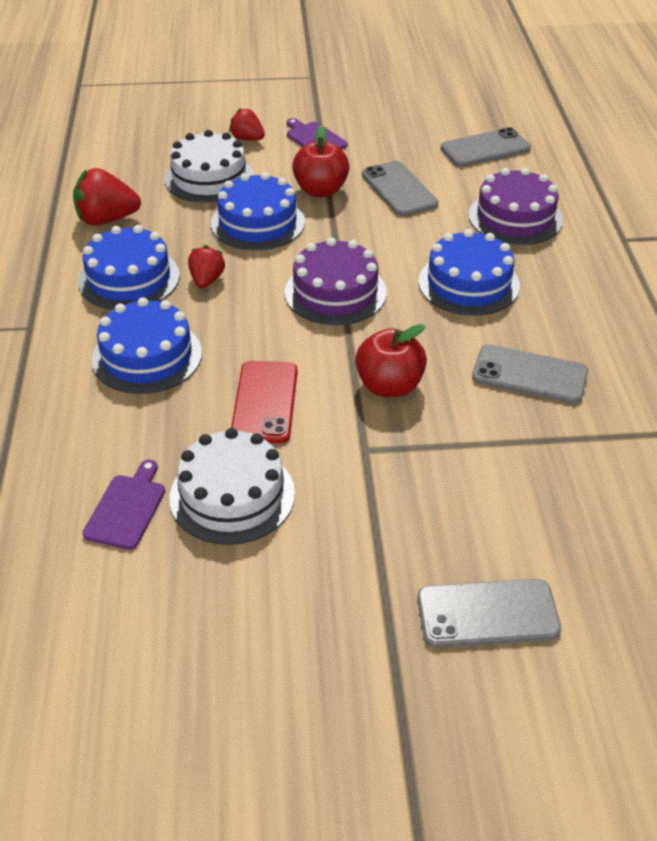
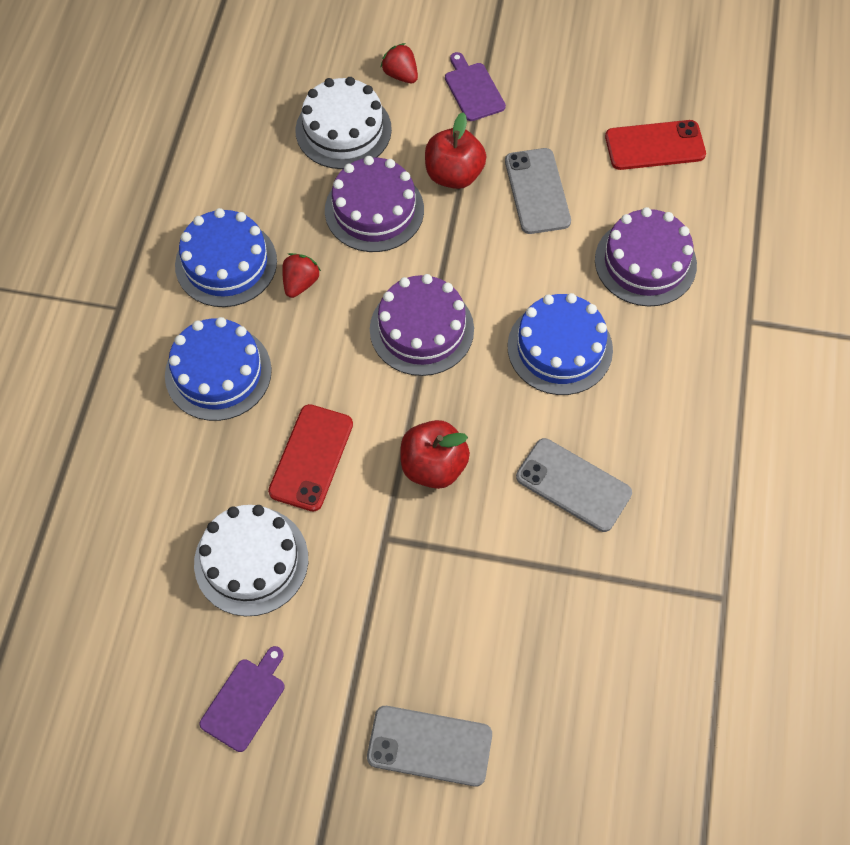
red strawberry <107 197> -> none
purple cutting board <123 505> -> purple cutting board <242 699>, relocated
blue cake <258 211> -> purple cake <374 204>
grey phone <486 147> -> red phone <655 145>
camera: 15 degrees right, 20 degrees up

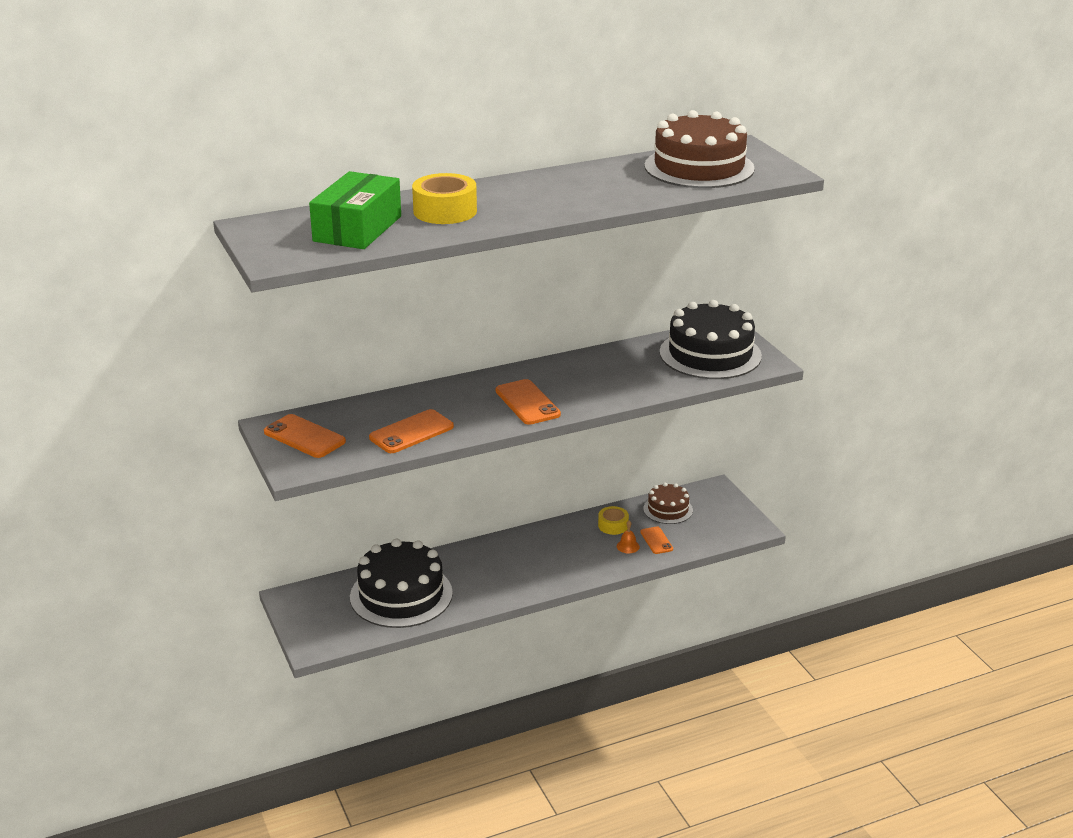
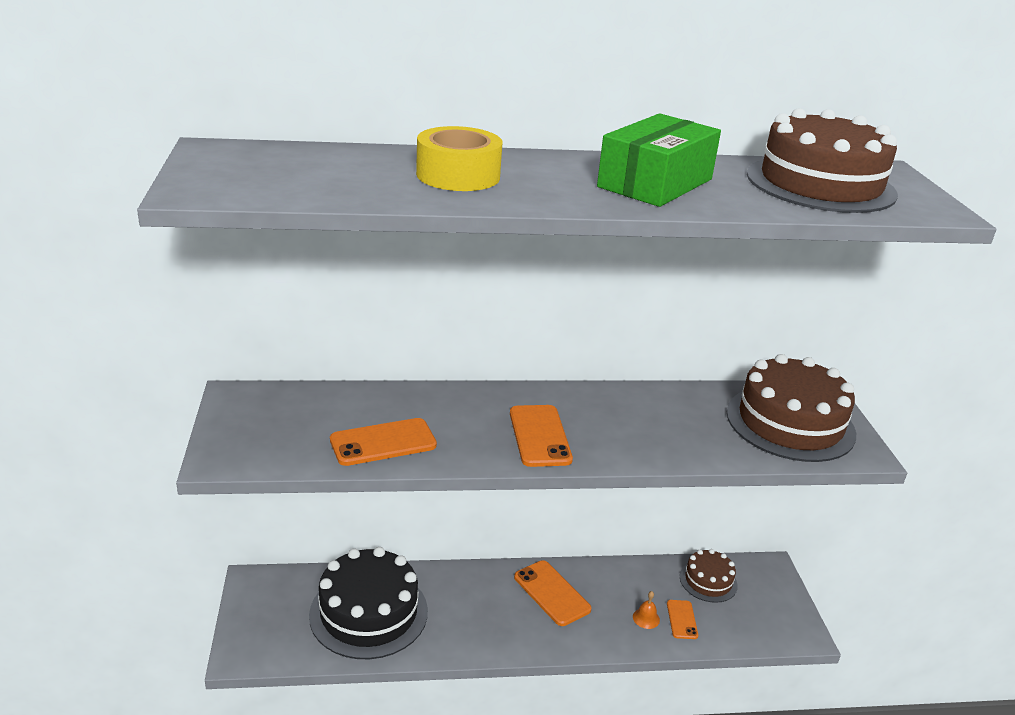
orange phone <305 436> -> orange phone <552 593>, relocated
green box <355 210> -> green box <659 160>, relocated
yellow tape <613 520> -> none
black cake <711 339> -> brown cake <791 408>
camera: 15 degrees right, 0 degrees up

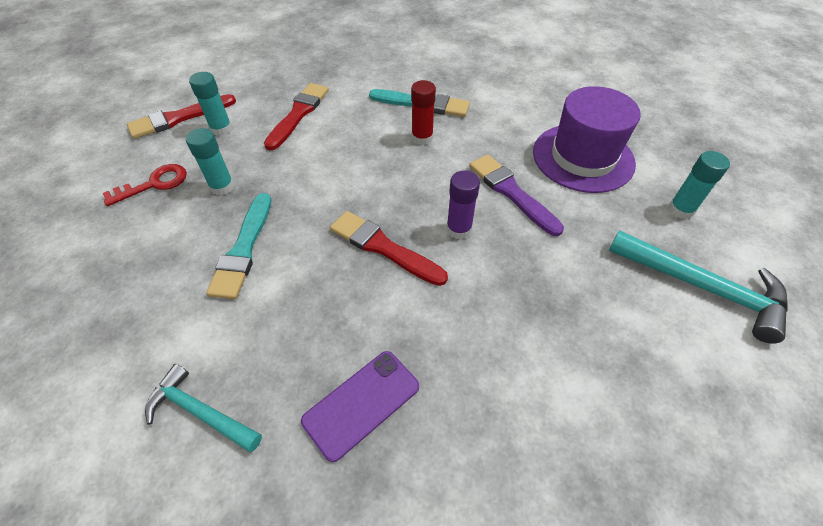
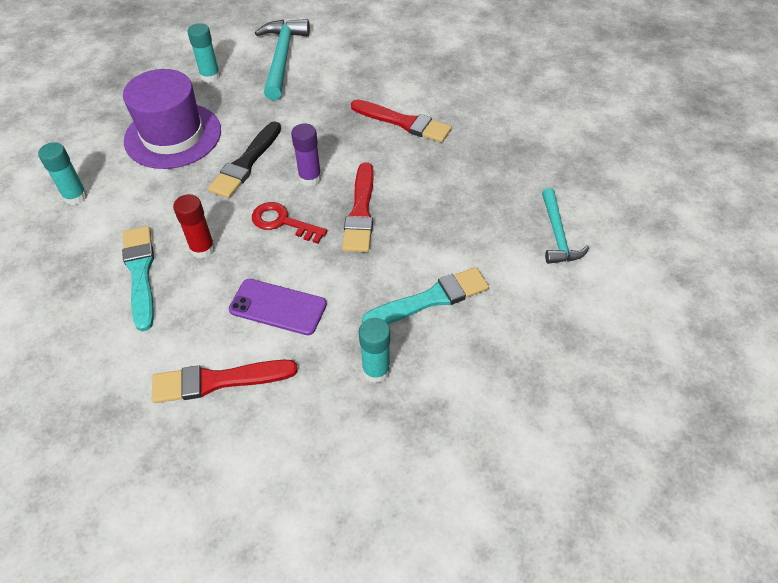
red key <144 185> -> red key <290 223>, relocated
red brush <181 116> -> red brush <401 121>, relocated
turquoise glue stick <210 104> -> turquoise glue stick <63 173>, relocated
purple phone <360 406> -> purple phone <278 307>, relocated
purple brush <516 195> -> black brush <244 159>
camera: 120 degrees left, 0 degrees up

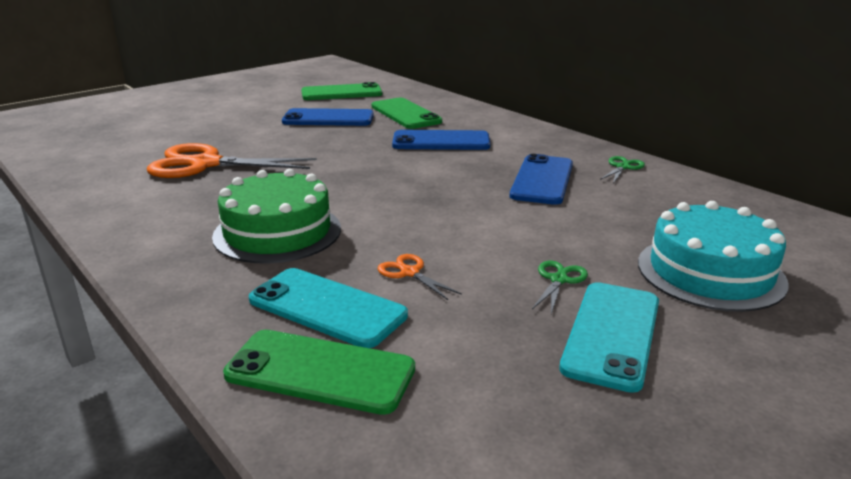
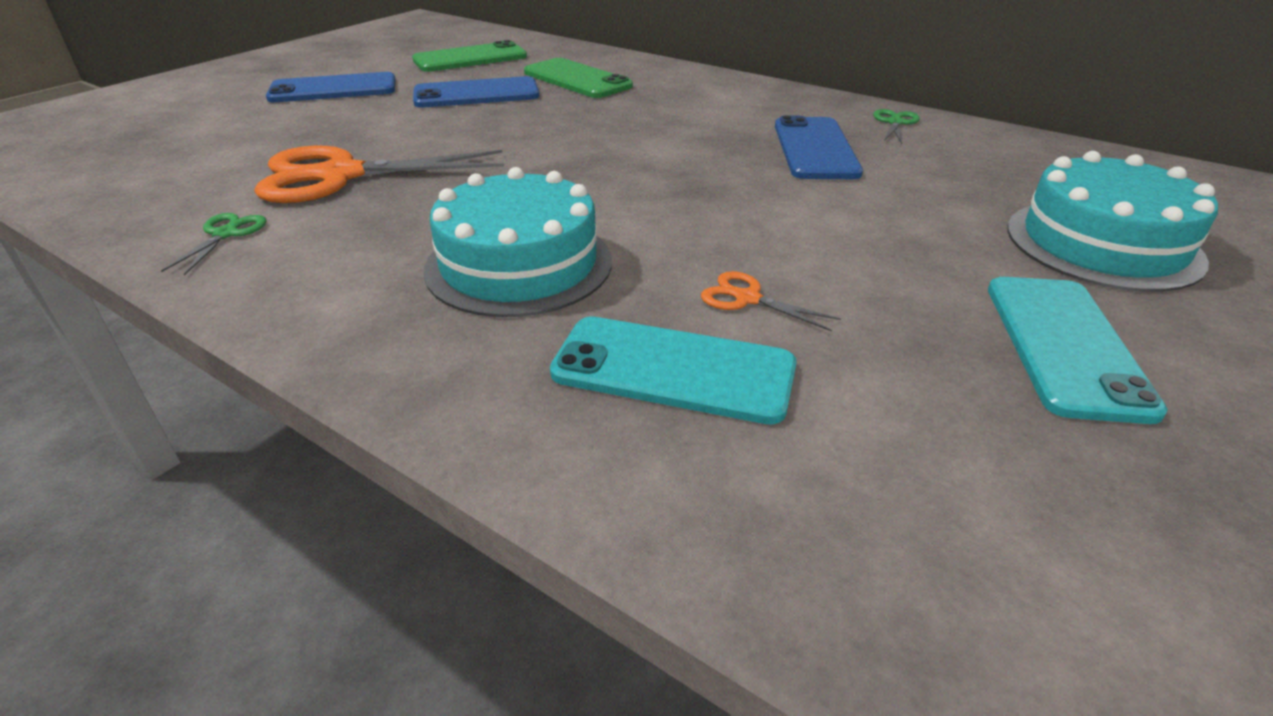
green cake <276 216> -> turquoise cake <518 242>
green phone <319 372> -> none
blue phone <441 140> -> blue phone <331 87>, relocated
green scissors <560 287> -> green scissors <214 244>, relocated
camera: 15 degrees left, 10 degrees up

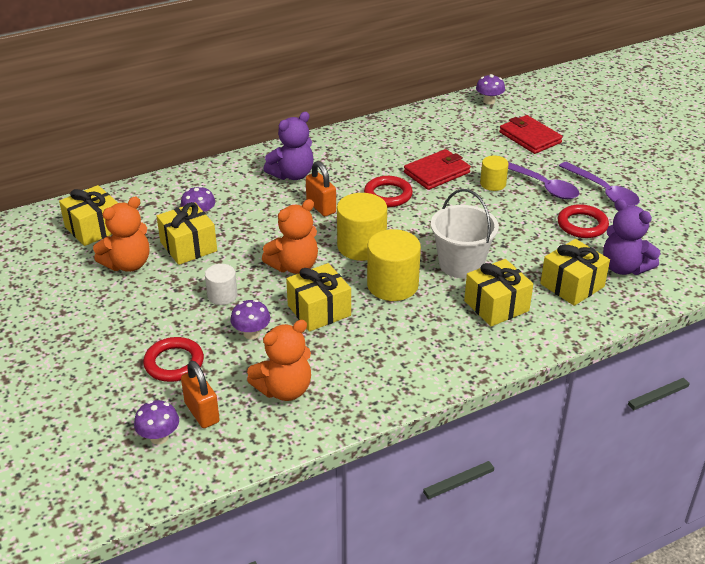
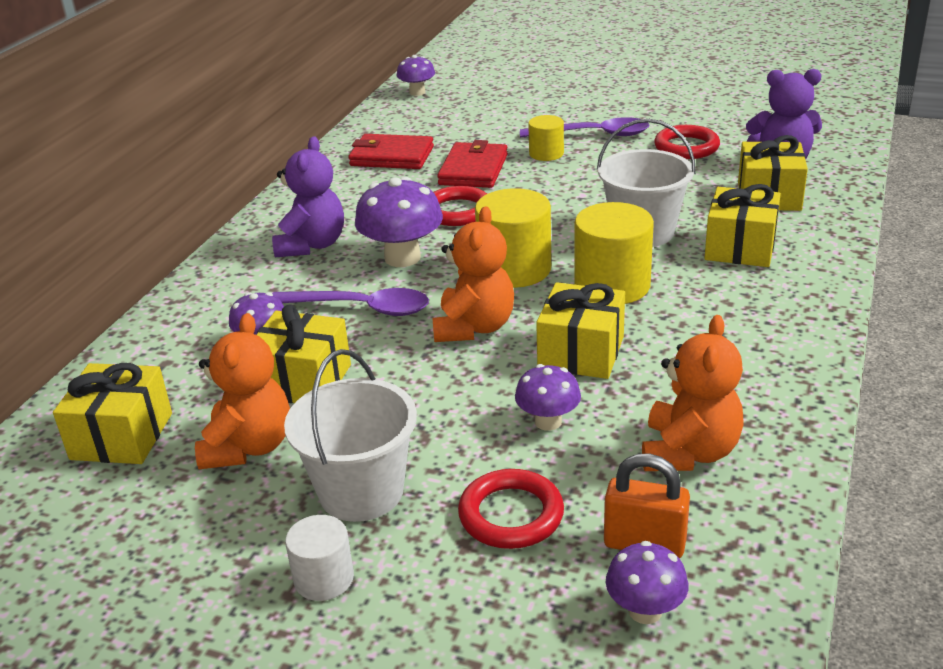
white cylinder <221 284> -> white cylinder <319 558>, relocated
orange padlock <321 188> -> purple mushroom <399 222>
red wallet <531 134> -> red wallet <391 151>, relocated
purple spoon <599 183> -> purple spoon <350 302>, relocated
none -> white bucket <350 435>
camera: 40 degrees left, 5 degrees down

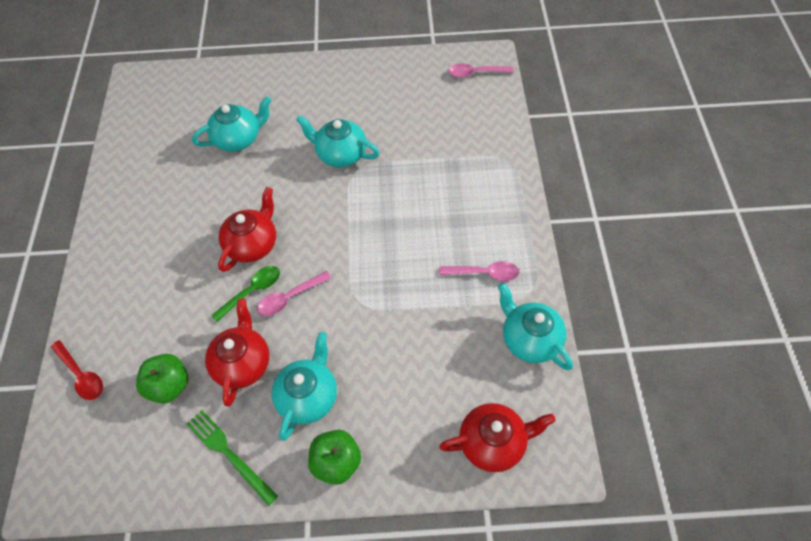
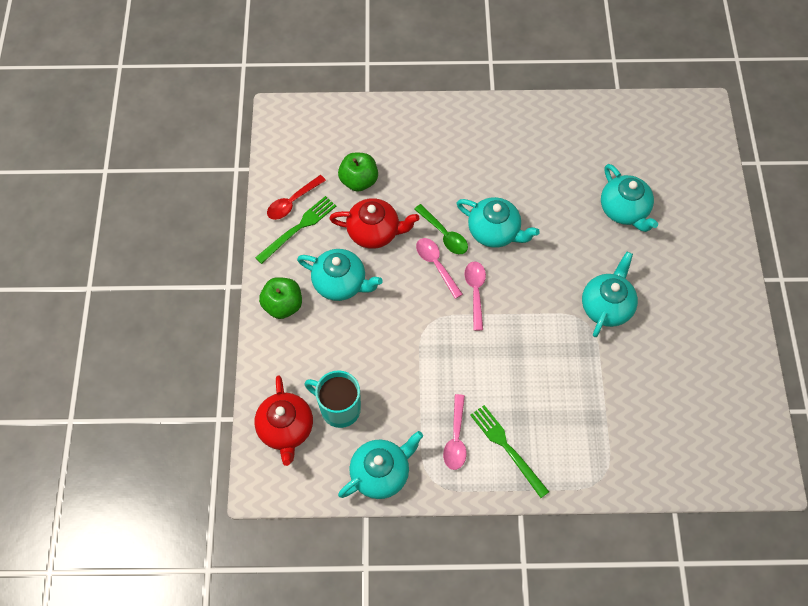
red spoon <77 370> -> red spoon <296 197>, relocated
red teapot <247 229> -> turquoise teapot <498 222>
pink spoon <481 71> -> pink spoon <475 296>, relocated
none -> turquoise mug <333 399>
none -> green fork <509 451>
camera: 90 degrees right, 5 degrees up

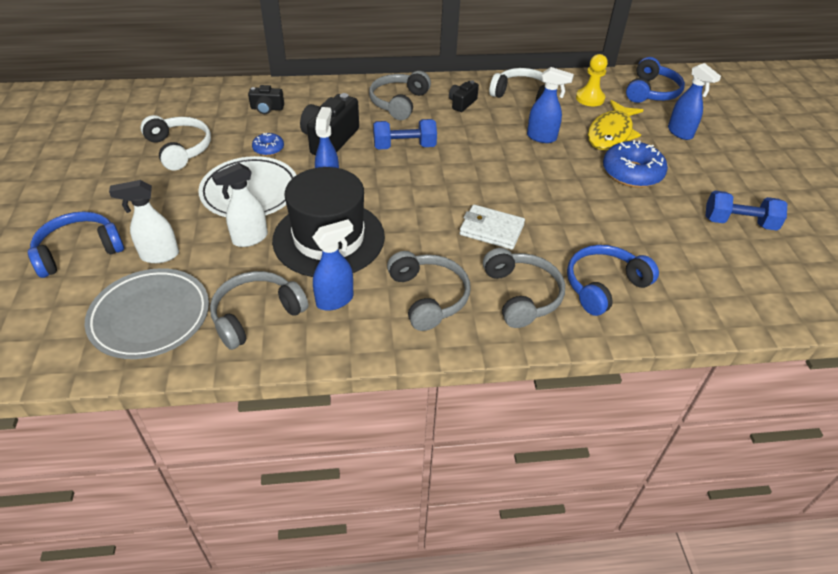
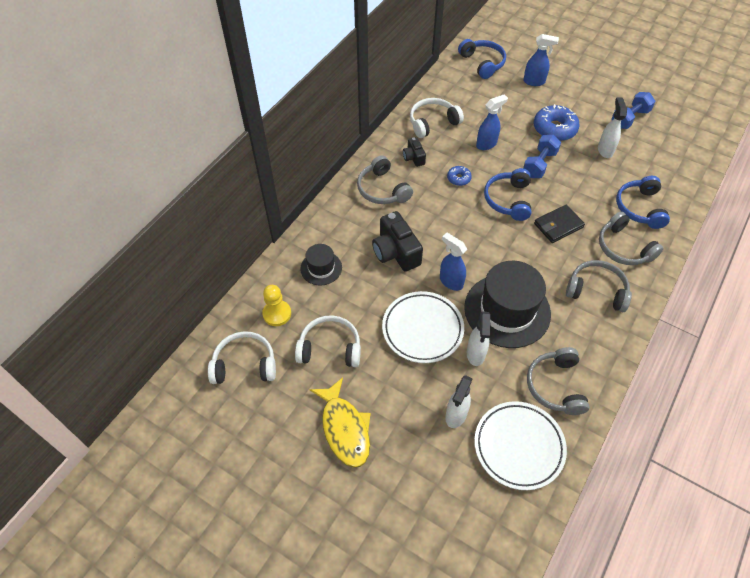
blue headphones <76 244> -> blue headphones <507 194>, relocated
grey plate <147 313> -> white plate <520 445>
black camera <266 99> -> black hat <321 264>
blue donut <268 144> -> blue donut <459 176>, relocated
blue spray bottle <332 265> -> none
blue dumbbell <405 134> -> blue dumbbell <542 156>, relocated
white wallet <492 227> -> black wallet <559 224>
grey headphones <524 288> -> grey headphones <631 238>, 150 degrees counterclockwise
yellow pawn <592 80> -> yellow pawn <276 305>, relocated
yellow fish <615 125> -> yellow fish <340 422>, relocated
none -> white headphones <242 357>
none -> white spray bottle <612 128>
camera: 50 degrees left, 10 degrees up

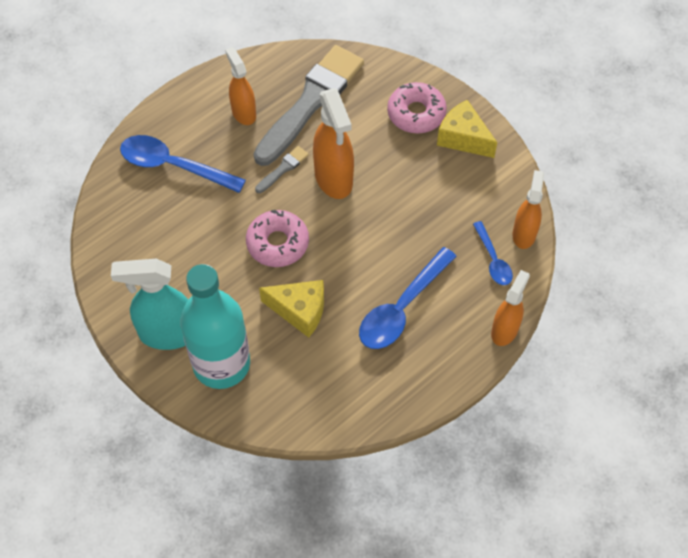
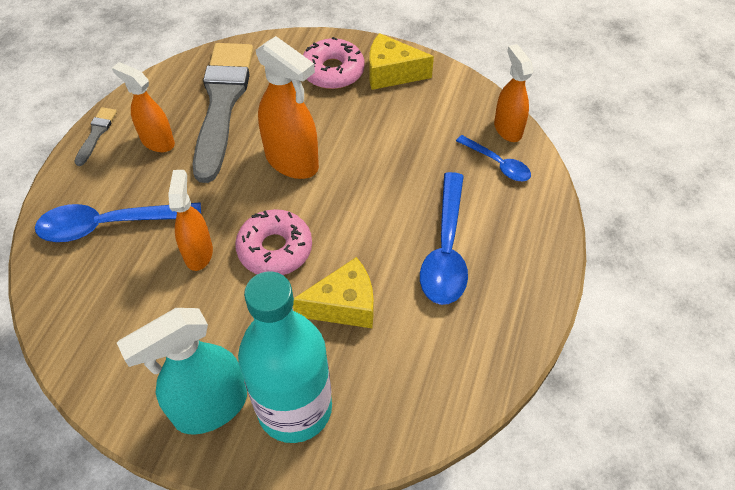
grey brush <282 169> -> grey brush <95 136>, relocated
orange spray bottle <510 308> -> orange spray bottle <190 220>, relocated
camera: 30 degrees left, 5 degrees down

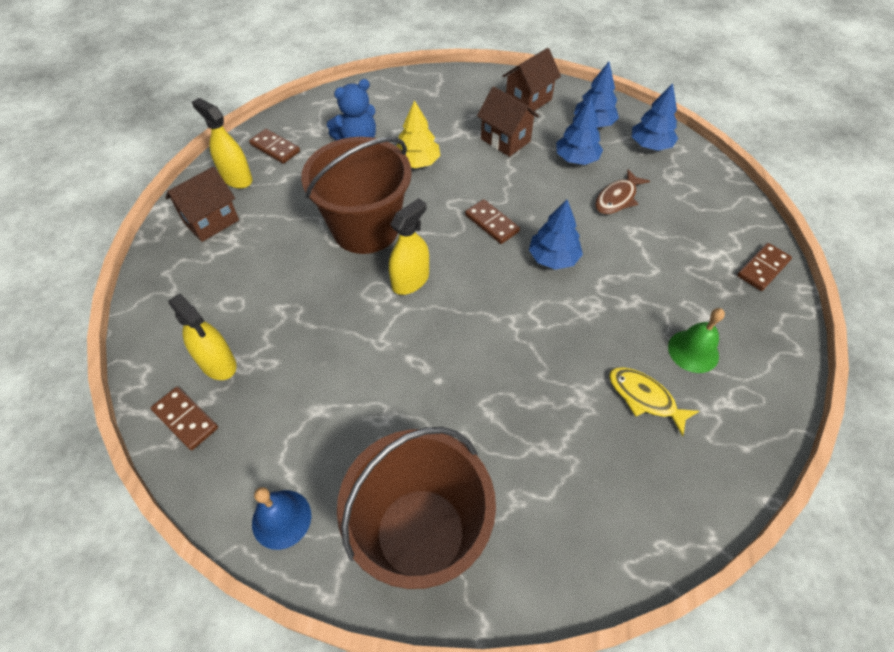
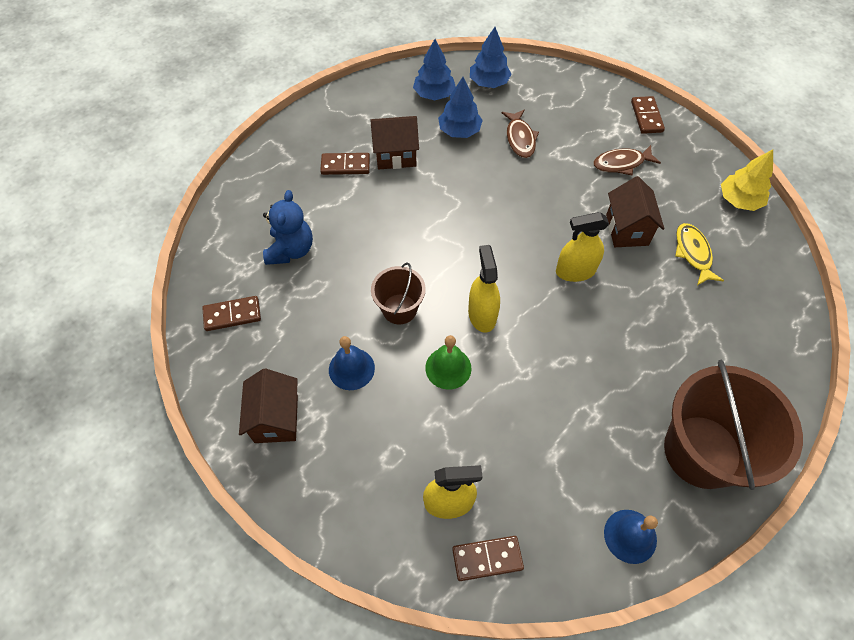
yellow spray bottle <222 143> -> yellow spray bottle <582 247>, relocated
brown bucket <356 195> -> brown bucket <398 293>, x0.52
yellow tree <419 134> -> yellow tree <747 180>, relocated
brown domino <492 221> -> brown domino <345 164>, relocated
brown house <531 79> -> brown house <635 211>, relocated
blue tree <556 235> -> none
yellow fish <654 401> -> yellow fish <699 254>, 90 degrees clockwise
green bell <696 340> -> green bell <448 362>, relocated
none -> blue bell <352 363>
none -> brown fish <627 160>
camera: 50 degrees left, 5 degrees up

